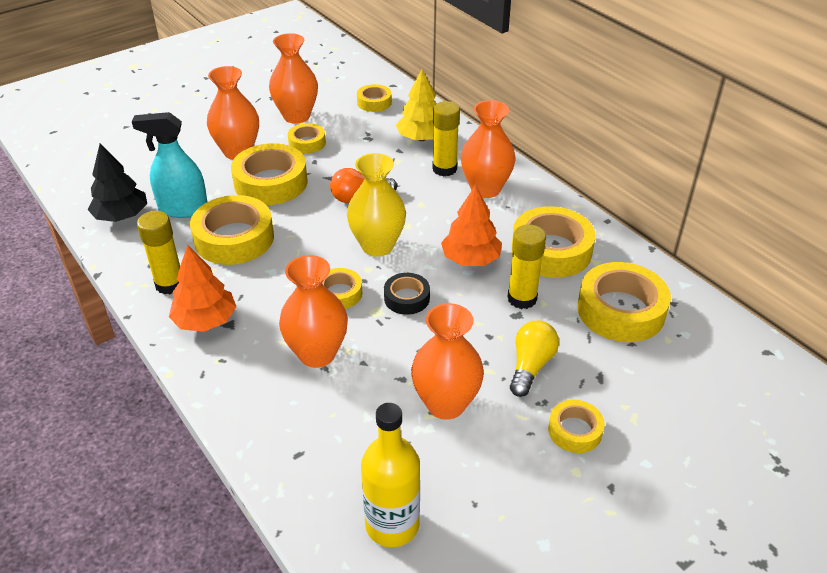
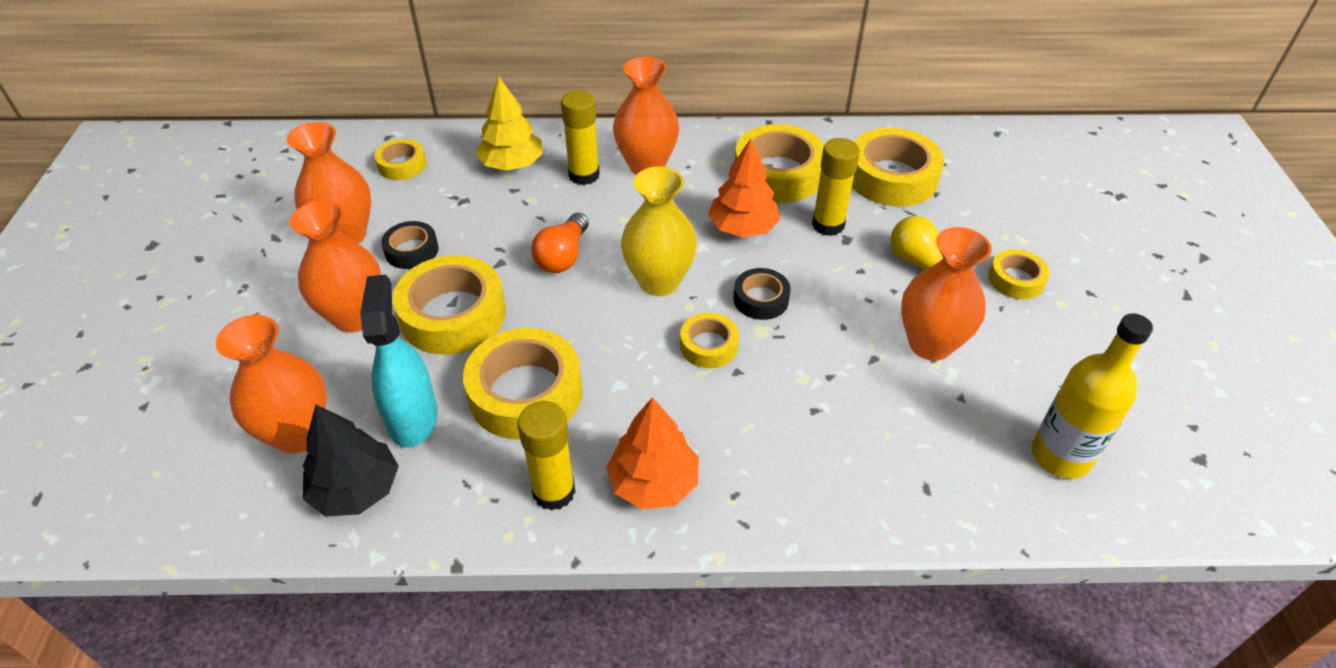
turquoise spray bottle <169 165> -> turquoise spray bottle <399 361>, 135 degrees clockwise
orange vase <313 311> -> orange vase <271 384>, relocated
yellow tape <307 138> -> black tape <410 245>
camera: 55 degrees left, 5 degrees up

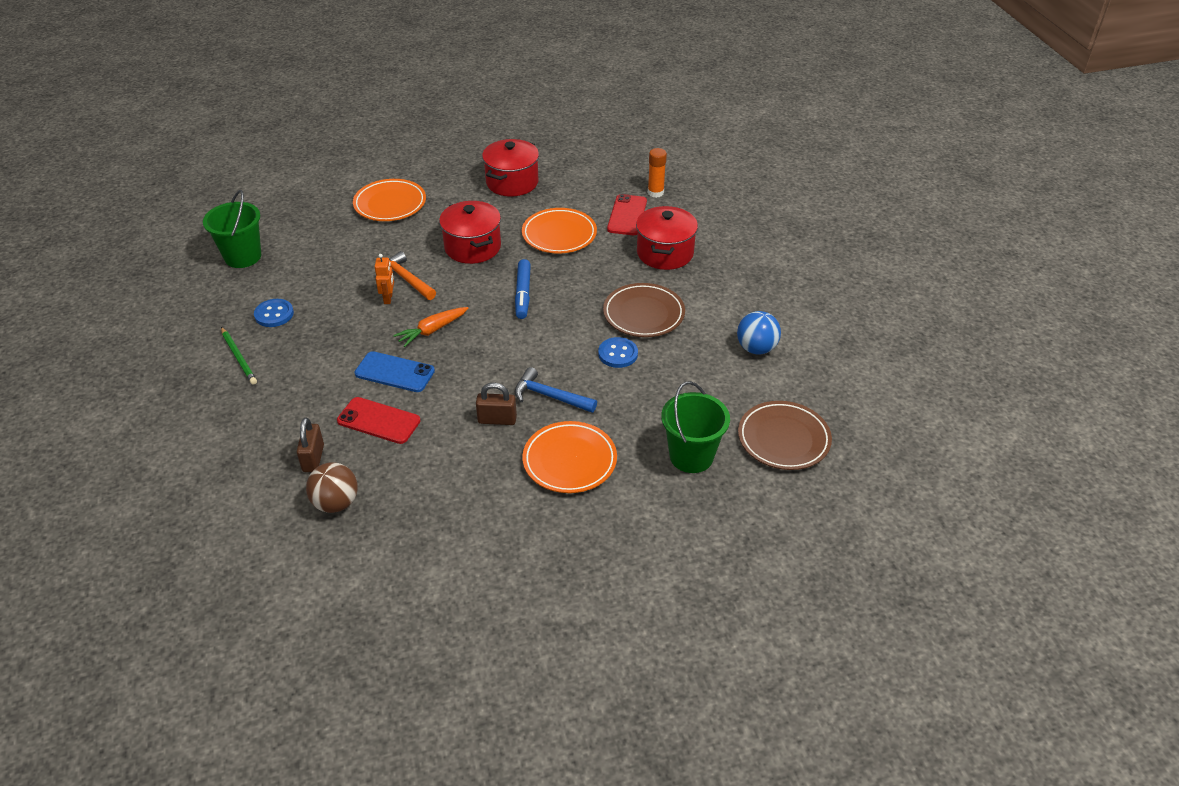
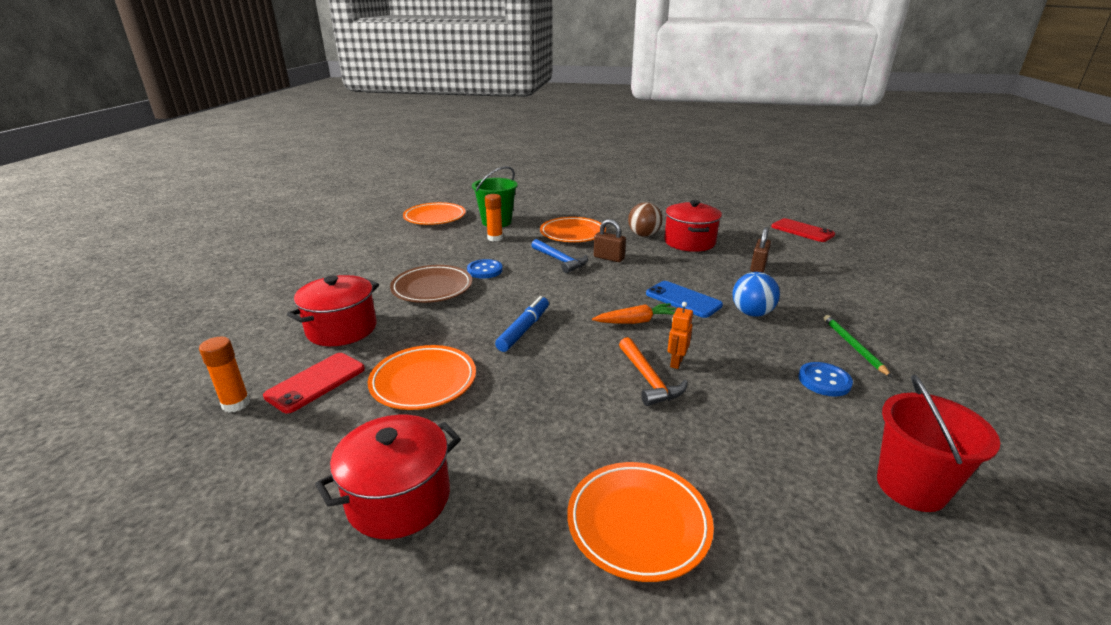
green bucket <232 229> -> red bucket <938 443>
brown ball <332 488> -> brown ball <645 219>, relocated
red phone <378 420> -> red phone <803 230>, relocated
red pot <470 232> -> red pot <693 226>, relocated
blue ball <759 333> -> blue ball <756 294>, relocated
brown plate <785 435> -> orange plate <434 213>
none -> orange glue stick <494 217>
camera: 155 degrees left, 15 degrees down

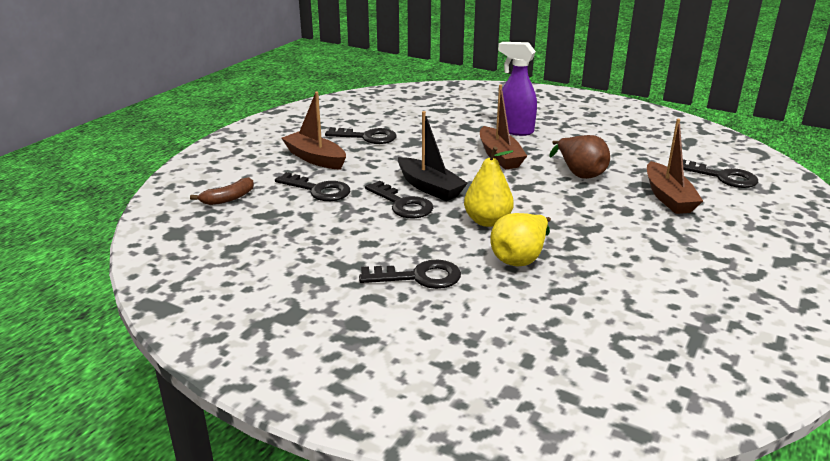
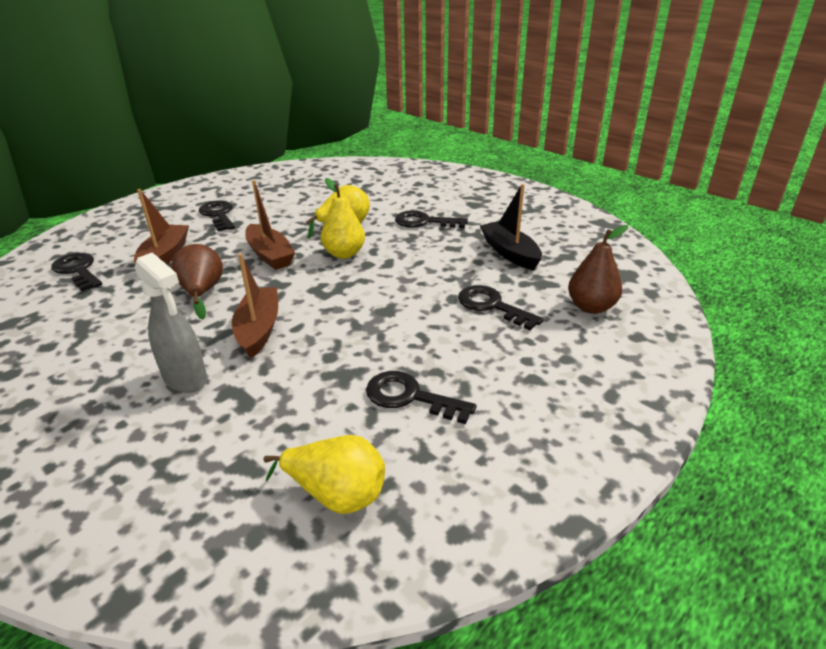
brown banana <222 191> -> brown pear <598 269>
brown boat <313 131> -> brown boat <270 225>, relocated
black key <399 200> -> black key <217 216>, relocated
black boat <433 156> -> black boat <511 227>, relocated
purple spray bottle <517 89> -> grey spray bottle <170 322>
none -> yellow pear <324 474>
camera: 165 degrees left, 5 degrees up

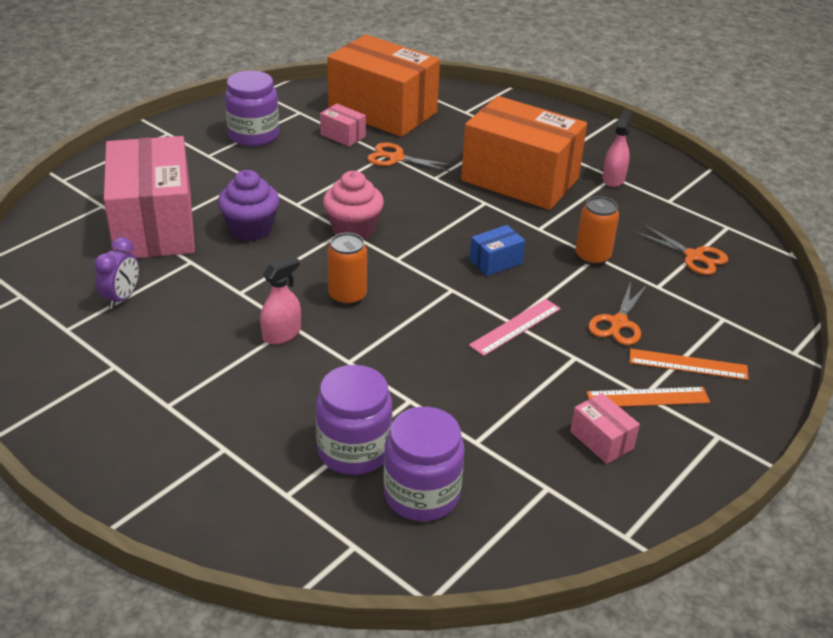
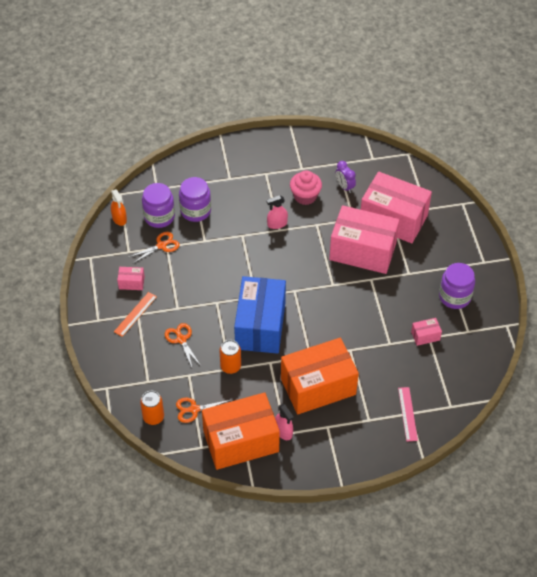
purple cupcake <249 205> -> pink box <364 239>
pink spray bottle <280 300> -> pink spray bottle <277 212>, 75 degrees clockwise
pink cupcake <353 205> -> pink cupcake <306 187>, relocated
orange box <383 86> -> orange box <241 431>, relocated
orange can <347 269> -> orange can <152 408>, relocated
orange scissors <411 157> -> orange scissors <154 247>, relocated
pink ruler <515 327> -> pink ruler <408 414>, relocated
blue box <497 250> -> blue box <260 315>, x2.50
orange ruler <689 364> -> none
none -> orange spray bottle <119 207>
camera: 130 degrees right, 15 degrees up

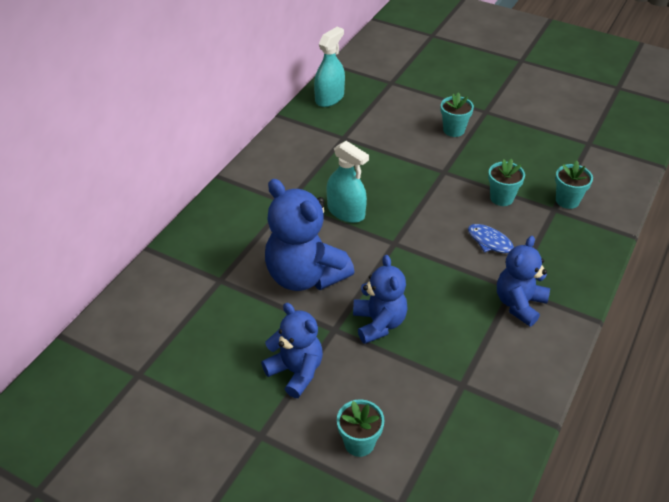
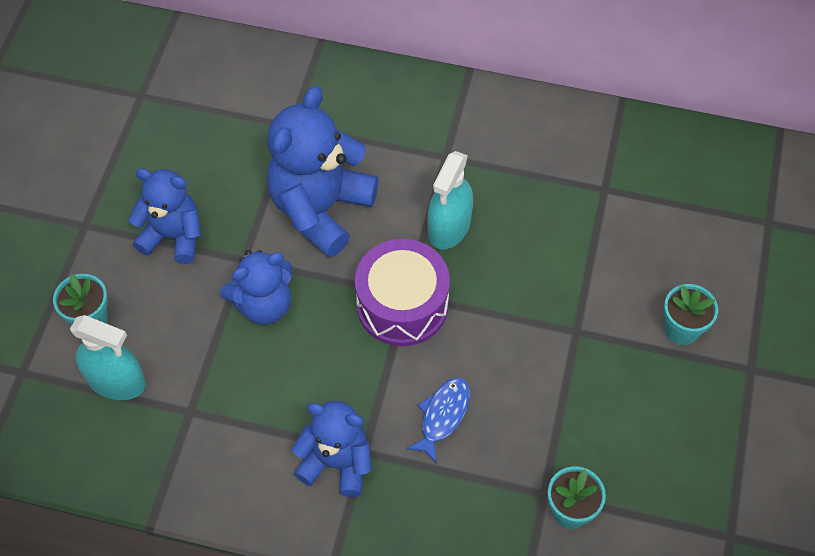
blue teddy bear <292 350> -> blue teddy bear <164 216>, 105 degrees counterclockwise
turquoise spray bottle <329 67> -> turquoise spray bottle <108 357>, relocated
turquoise flower pot <506 182> -> none
none -> purple drum <402 292>
camera: 75 degrees right, 15 degrees up

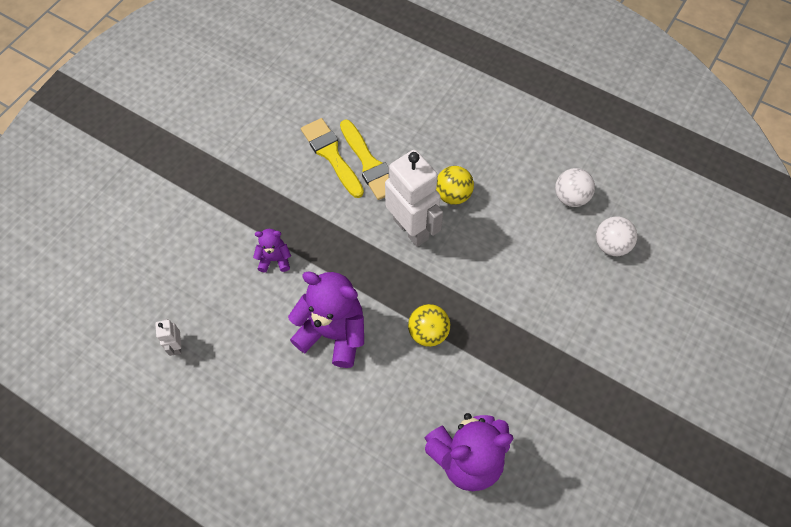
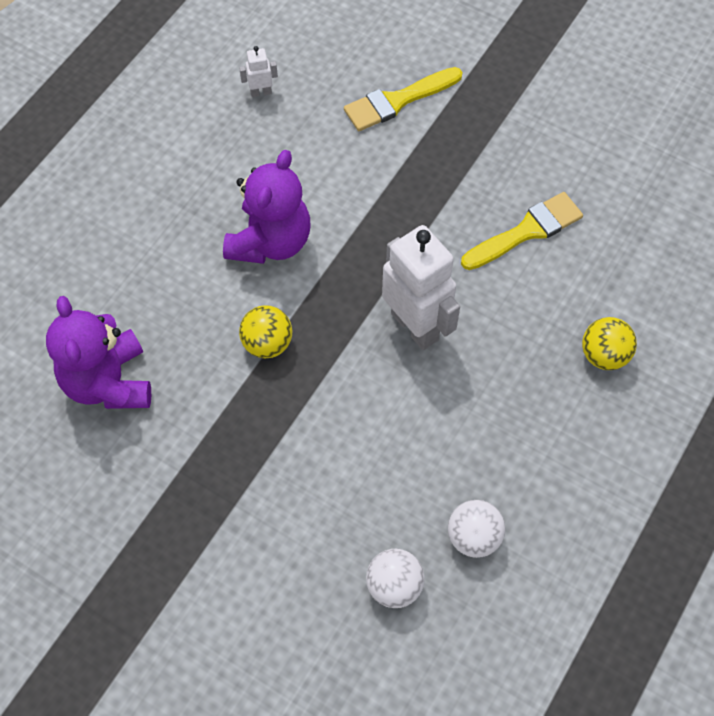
purple teddy bear <272 251> -> none
yellow brush <364 159> -> yellow brush <403 99>, relocated
white robot <414 198> -> white robot <421 287>, 90 degrees counterclockwise
yellow ball <455 185> -> yellow ball <609 343>, relocated
camera: 90 degrees right, 0 degrees up

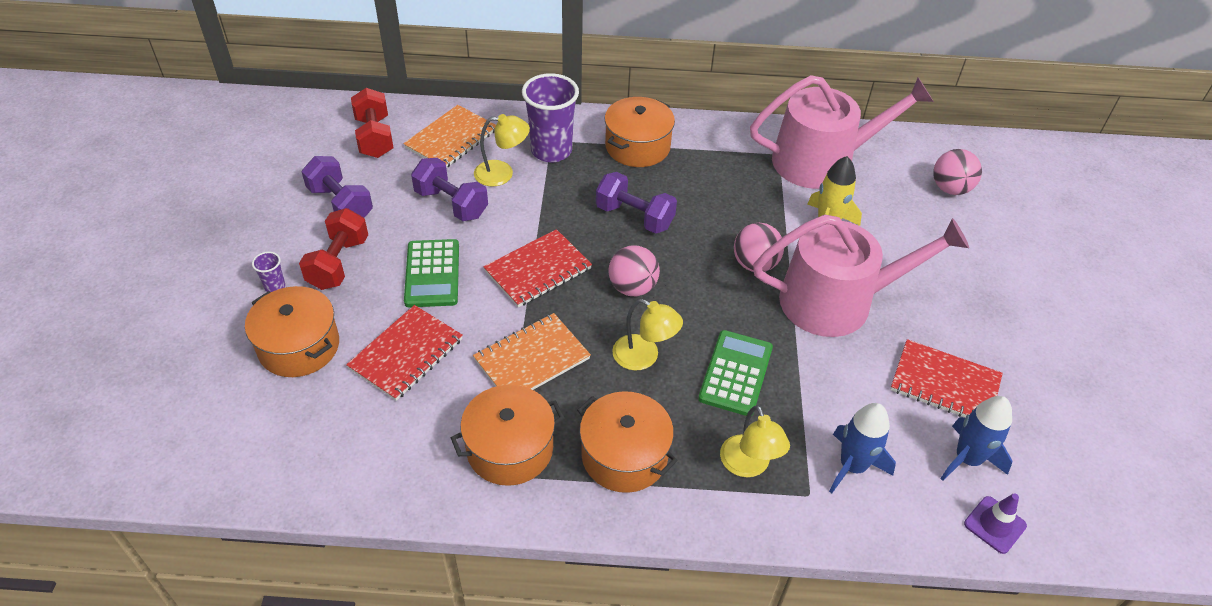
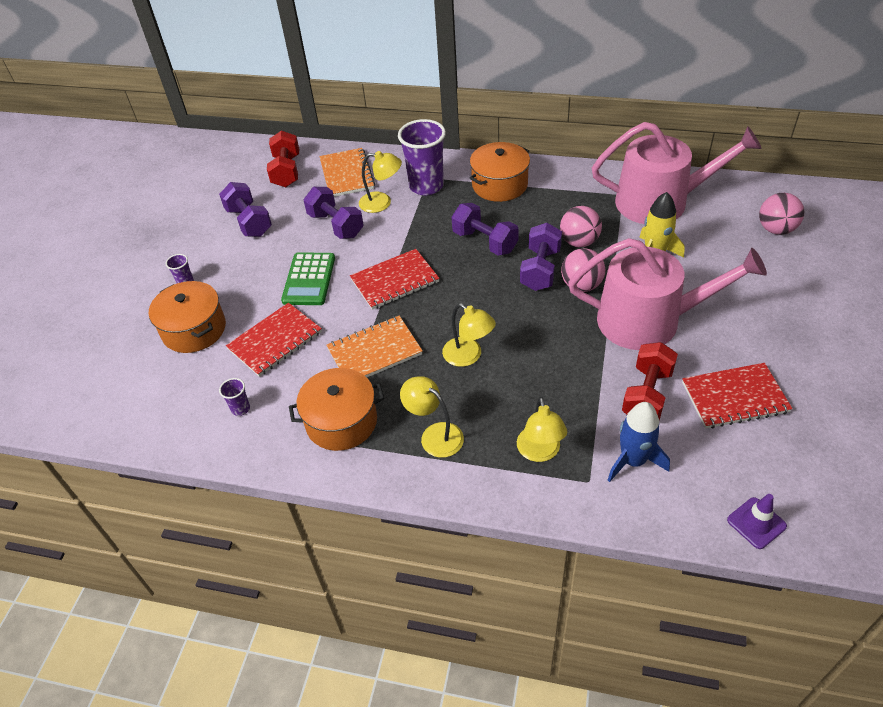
red dumbbell <333 249> -> red dumbbell <650 381>, relocated
orange notebook <449 136> -> orange notebook <347 172>, 60 degrees counterclockwise
orange pot <627 442> -> yellow lamp <432 417>
pink ball <634 270> -> pink ball <581 226>, relocated
green calculator <735 373> -> none
red notebook <946 378> -> red notebook <737 396>, 45 degrees counterclockwise
blue rocket <976 438> -> none
none -> purple cup <234 397>
none -> purple dumbbell <541 257>
camera: 15 degrees right, 0 degrees up

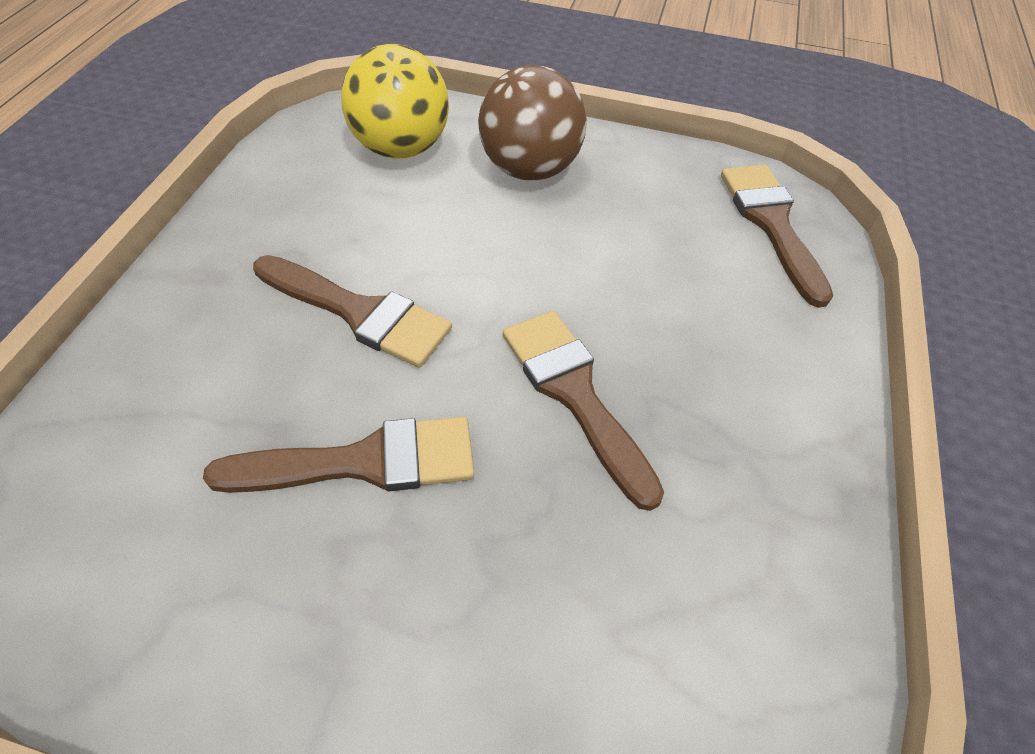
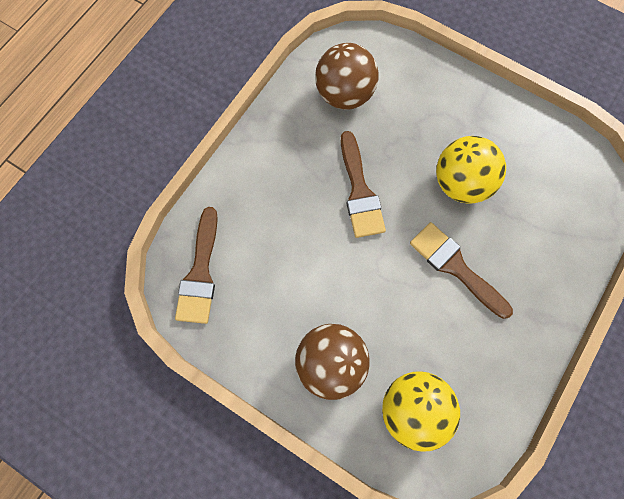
brown brush <338 455> -> yellow ball <471 170>
none -> brown ball <347 76>
camera: 160 degrees left, 20 degrees up

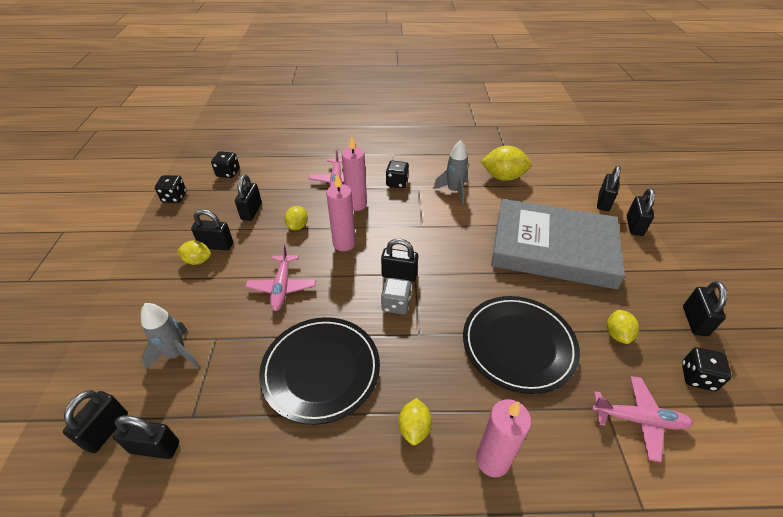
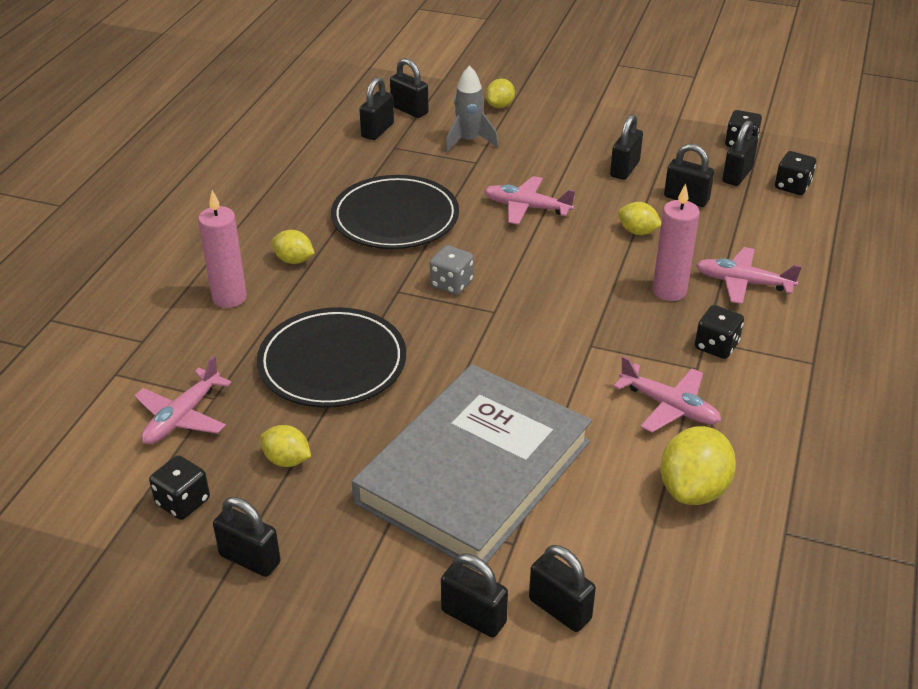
yellow lemon <194 252> -> yellow lemon <500 93>, relocated
pink candle <341 212> -> none
black padlock <399 260> -> black padlock <740 153>, relocated
grey rocket <451 172> -> pink plane <667 394>
camera: 110 degrees right, 5 degrees down

